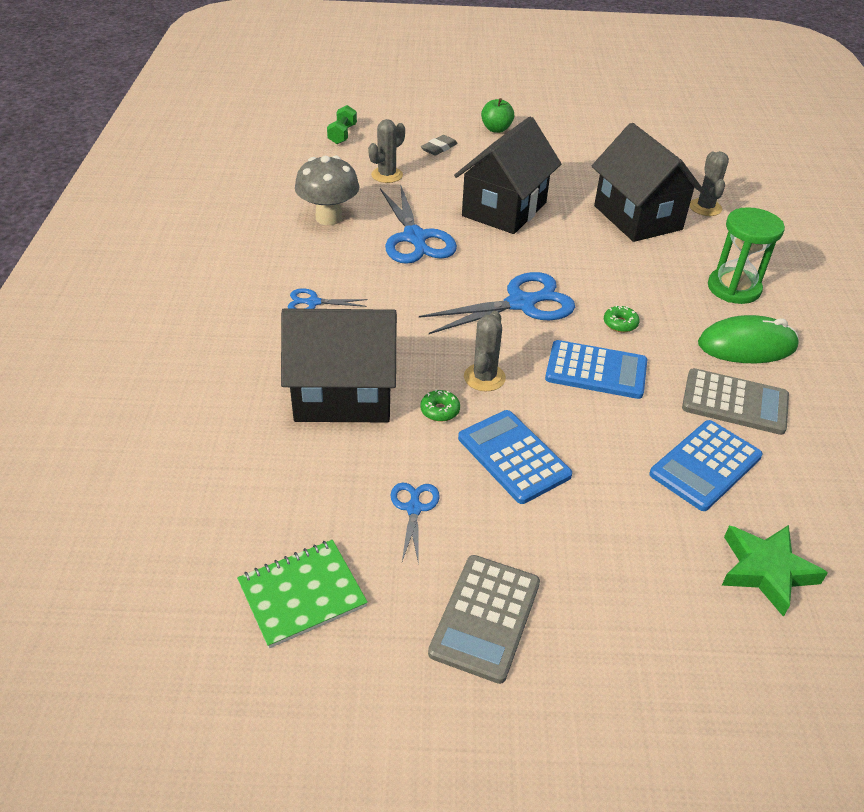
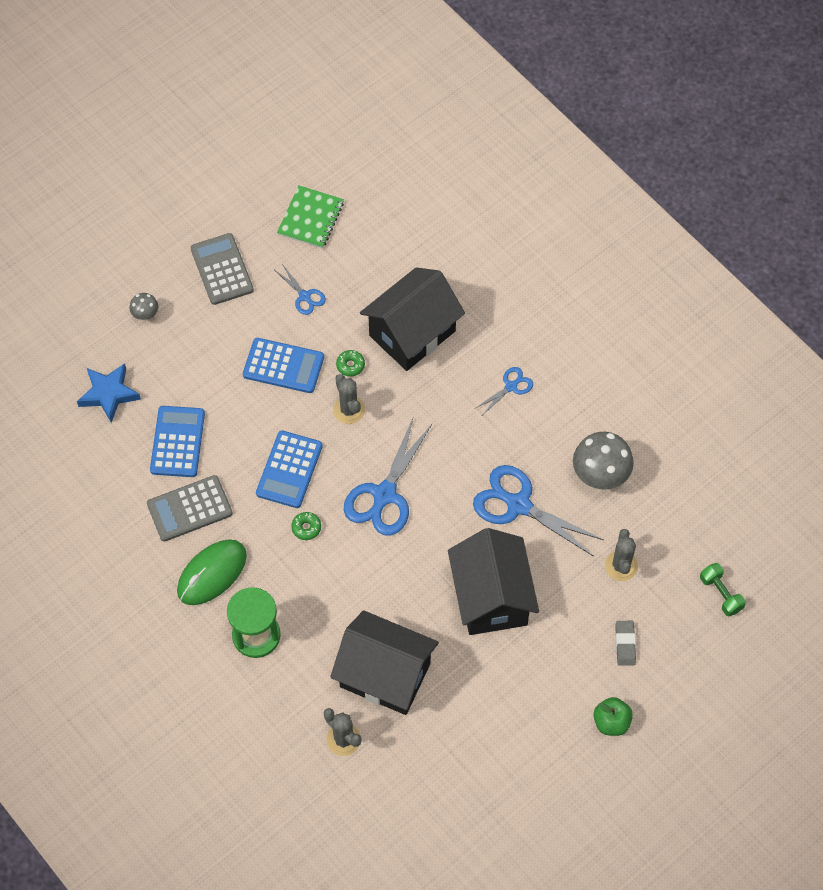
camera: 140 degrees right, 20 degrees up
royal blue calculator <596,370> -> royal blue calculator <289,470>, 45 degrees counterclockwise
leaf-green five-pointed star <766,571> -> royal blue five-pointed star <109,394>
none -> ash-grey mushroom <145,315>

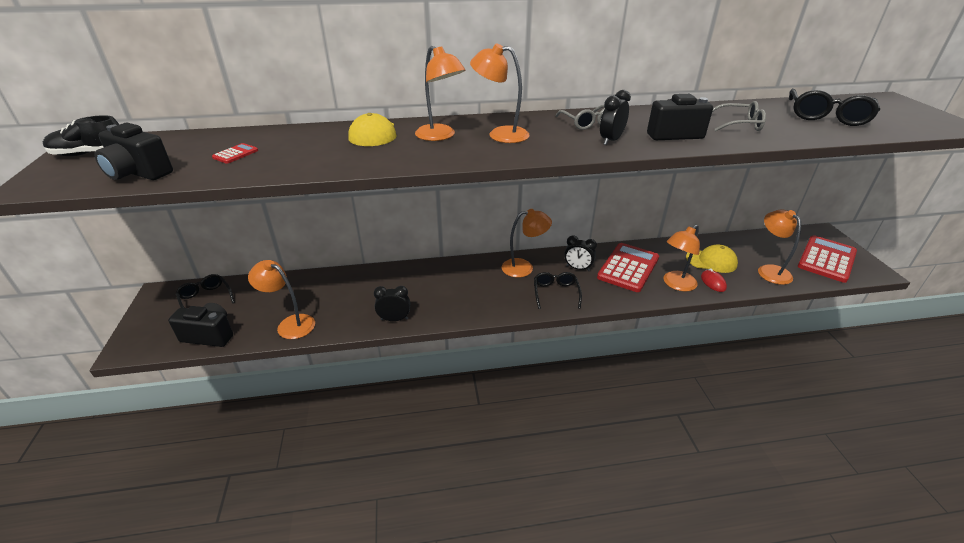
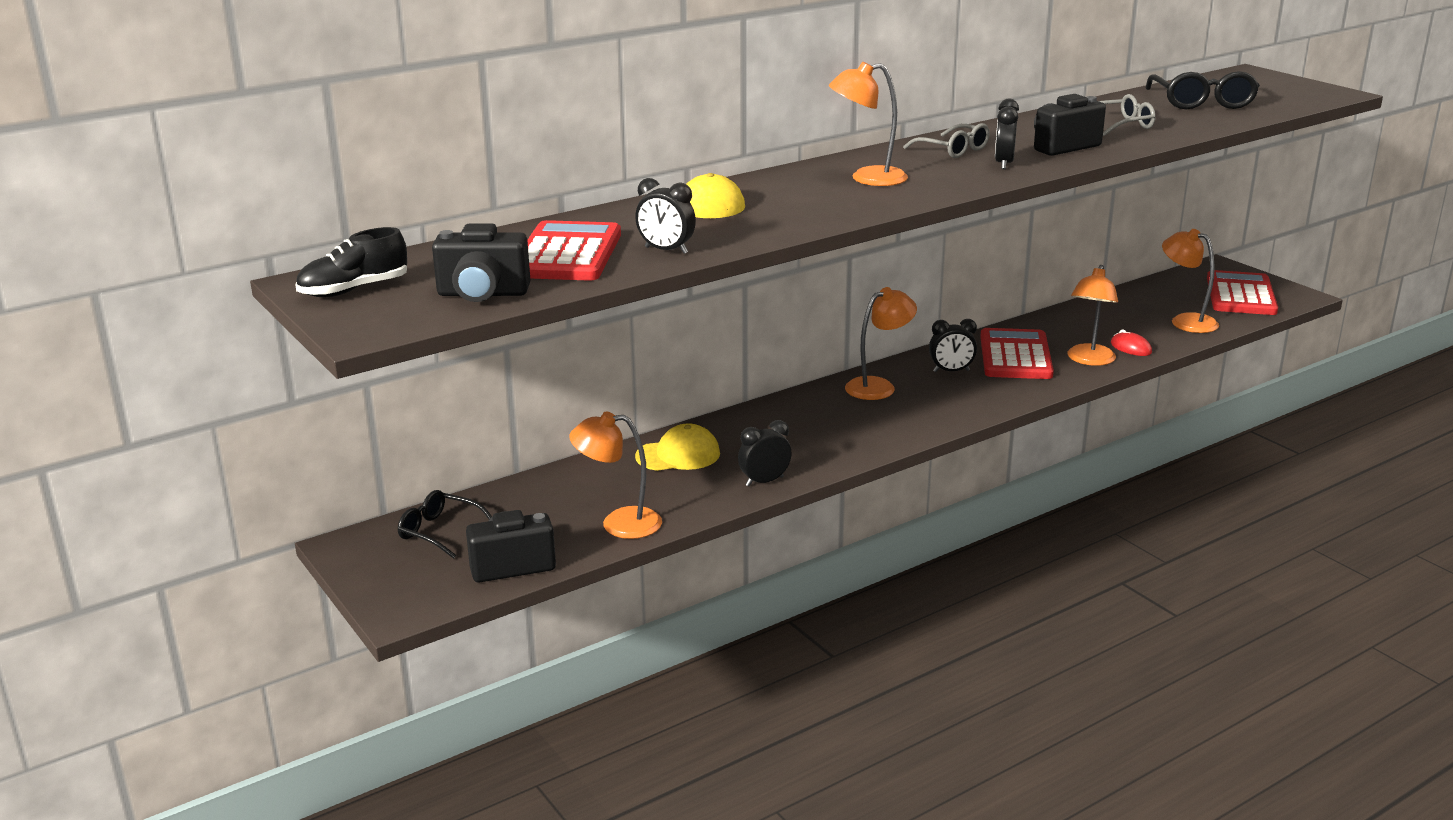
camera: 25 degrees left, 10 degrees down
orange lamp <440,136> -> none
red calculator <235,154> -> red calculator <567,254>, x2.46
yellow cap <711,261> -> yellow cap <678,455>, relocated
jet-black spectacles <555,293> -> none
none -> jet-black bedside clock <666,250>

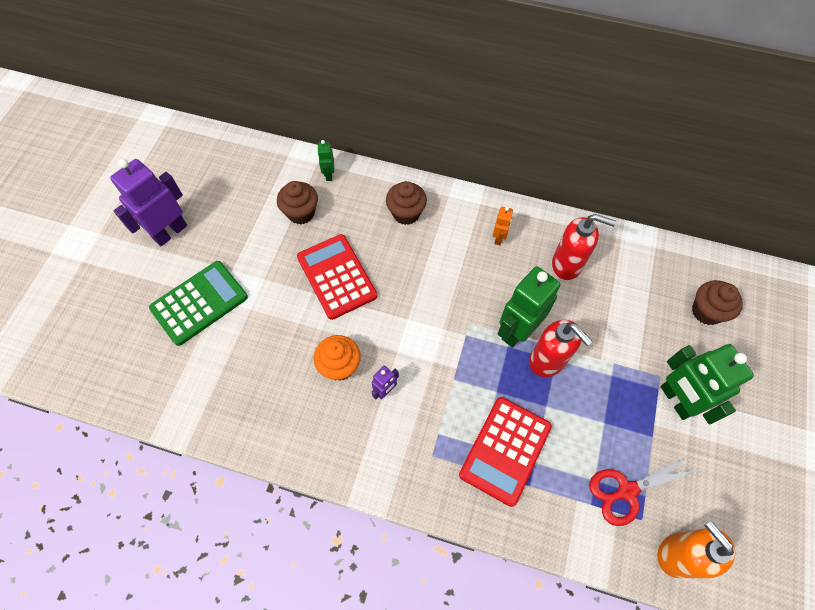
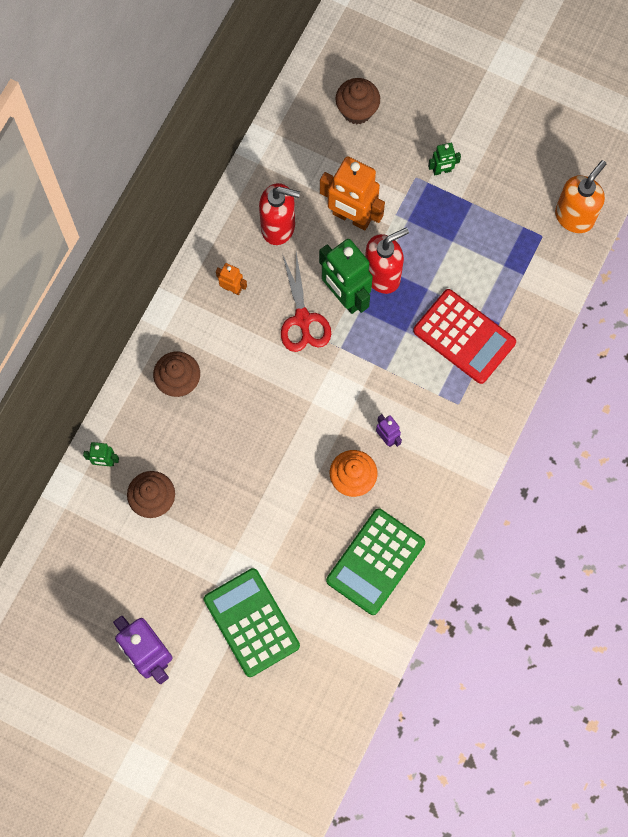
camera: 80 degrees left, 10 degrees up
red soap pump <567,264> -> red soap pump <278,227>, 75 degrees clockwise
red calculator <336,276> -> none
leaf-green robot <676,400> -> leaf-green robot <442,170>, x0.48
red shears <627,491> -> red shears <302,319>, relocated
orange soap pump <677,554> -> orange soap pump <574,217>, 150 degrees clockwise
none -> orange robot <351,217>
none -> leaf-green calculator <375,562>

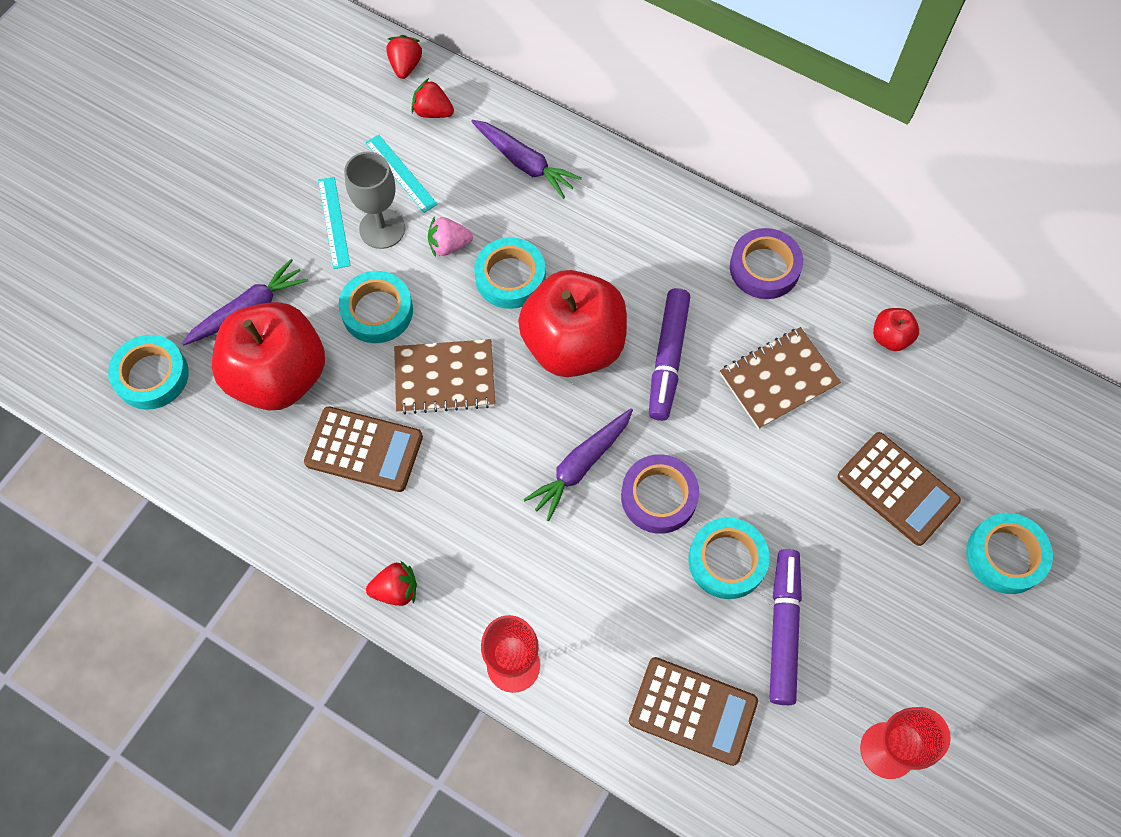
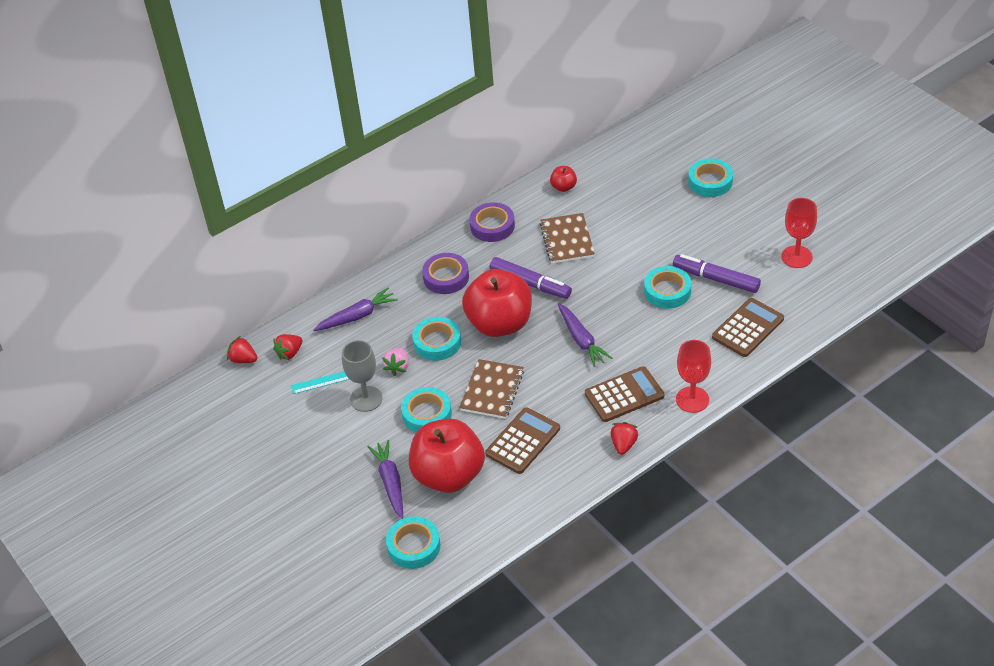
camera: 65 degrees left, 20 degrees down
aqua straightedge <334,222> -> none
brown calculator <897,489> -> brown calculator <624,395>, relocated
violet sticky tape <659,497> -> violet sticky tape <446,277>, relocated

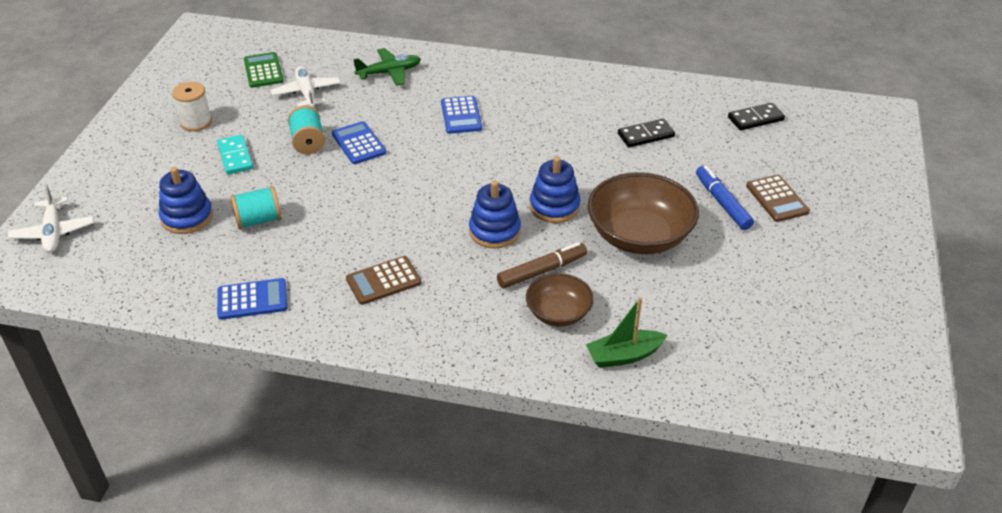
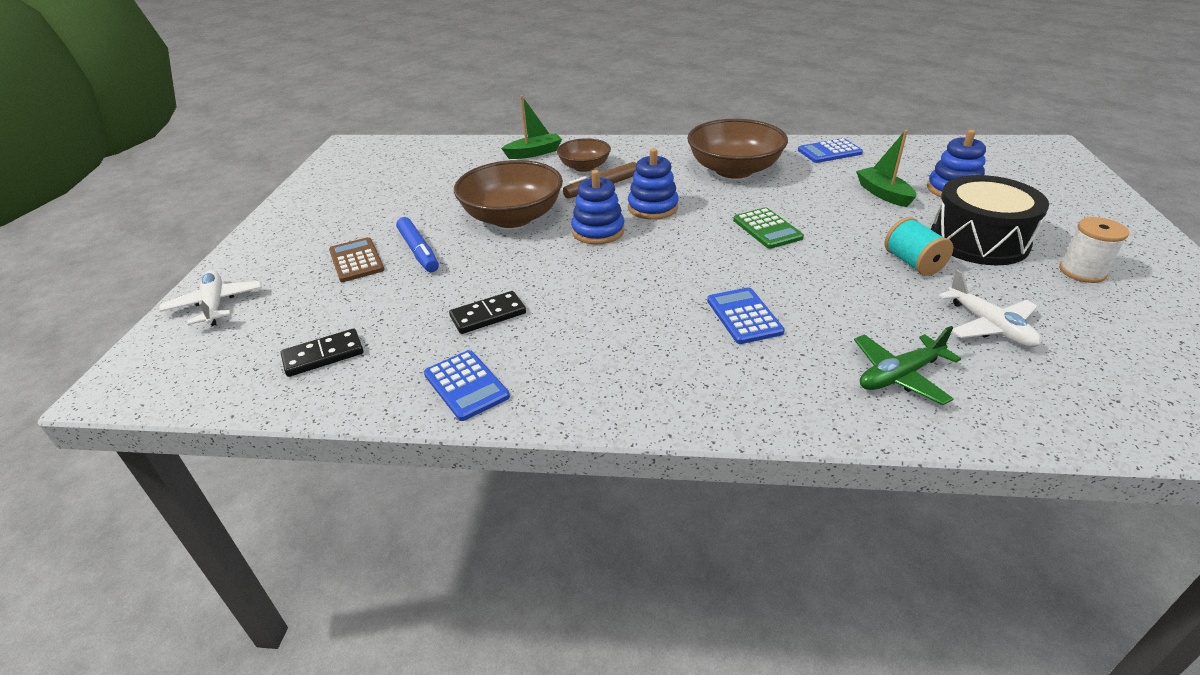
camera: 175 degrees right, 5 degrees down
leaf-green calculator <263,71> -> leaf-green calculator <767,229>, relocated
royal blue calculator <359,143> -> royal blue calculator <466,385>, relocated
aqua domino tile <235,157> -> jet-black snare drum <978,240>
snow-white toy plane <53,232> -> snow-white toy plane <215,305>, relocated
aqua spool <258,220> -> leaf-green toy boat <883,194>
brown calculator <383,281> -> brown serving bowl <734,170>

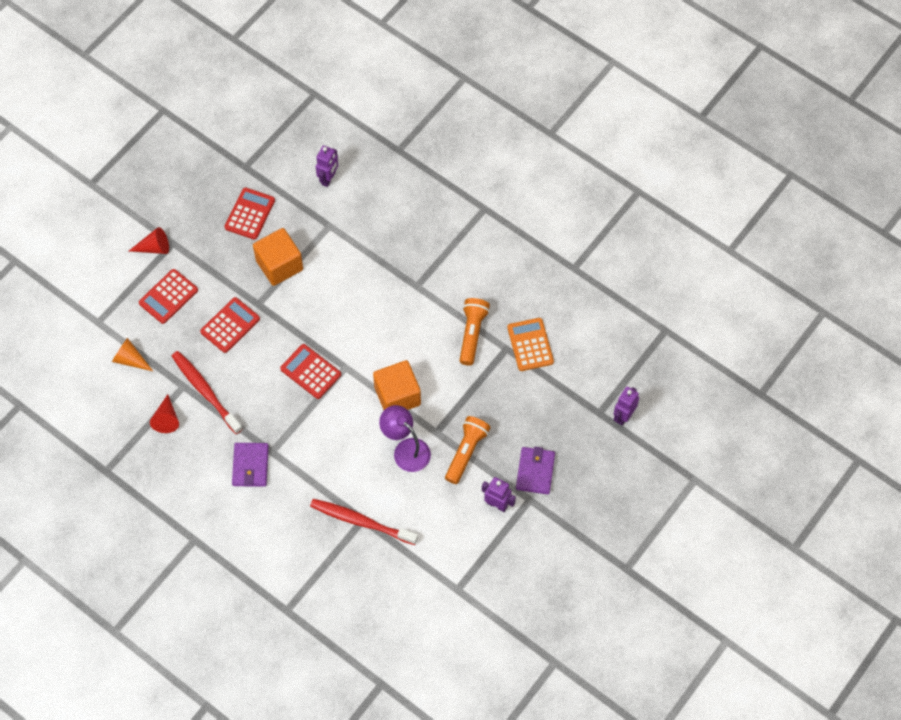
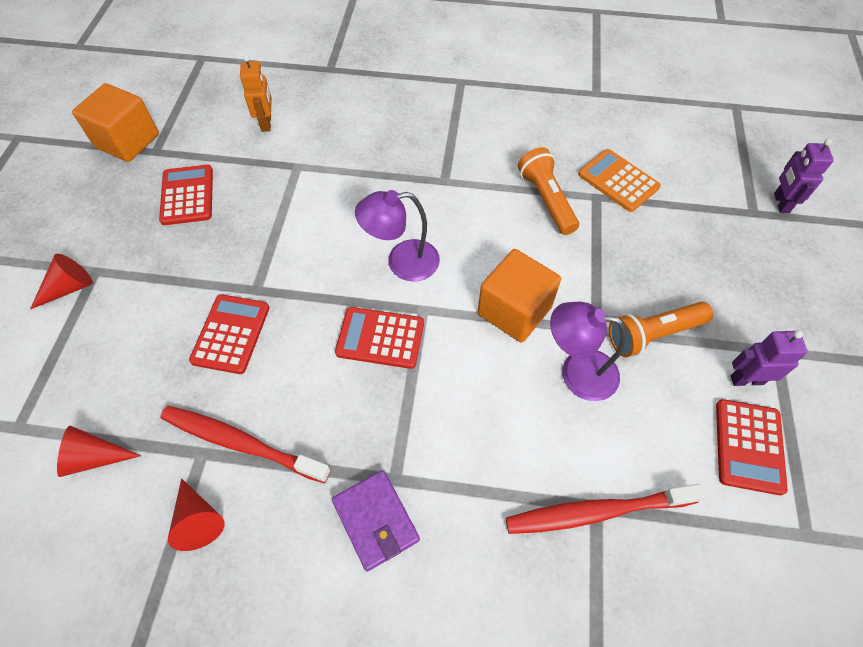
camera: 30 degrees left, 5 degrees down
violet robot <328,179> -> orange robot <266,123>
orange cube <279,265> -> orange cube <127,141>, relocated
red calculator <168,296> -> red calculator <749,446>, relocated
orange cone shape <130,359> -> red cone shape <94,457>
orange pocket torch <466,452> -> orange pocket torch <653,334>, 105 degrees counterclockwise
violet wallet <535,471> -> none
none -> violet lamp <402,262>

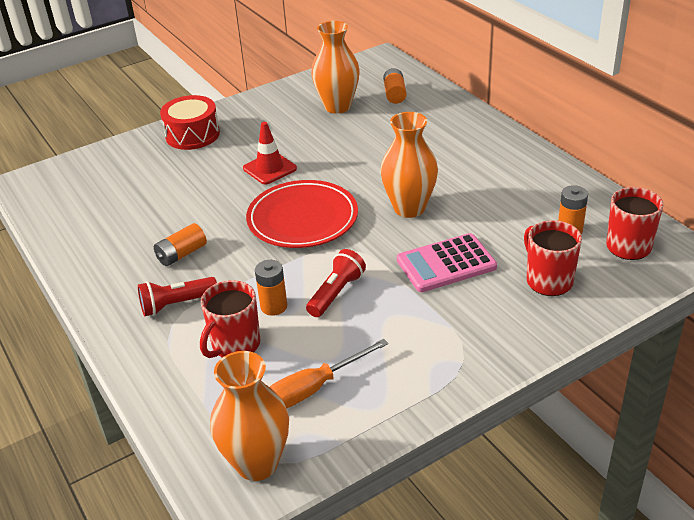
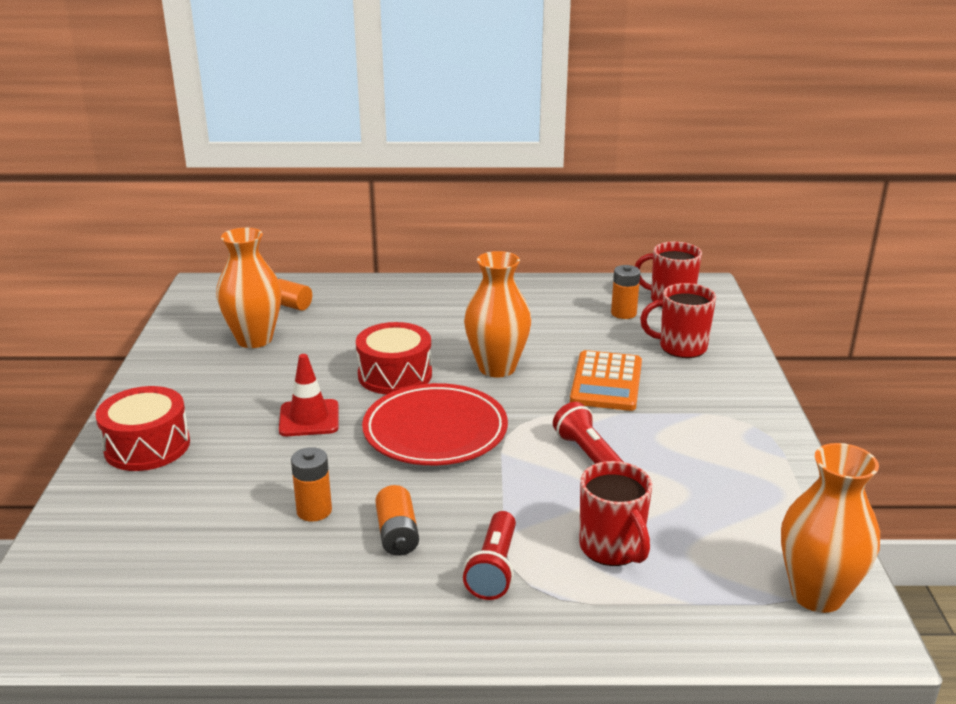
camera: 60 degrees left, 10 degrees down
rose-pink calculator <446,264> -> orange calculator <606,382>
orange power cell <274,306> -> orange power cell <314,511>, relocated
orange hand screwdriver <315,388> -> none
none -> red snare drum <395,375>

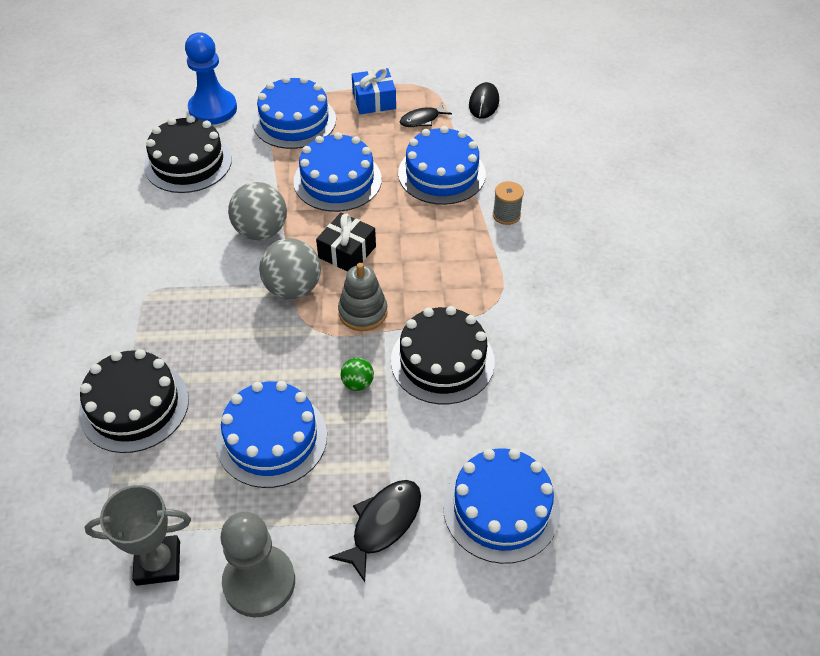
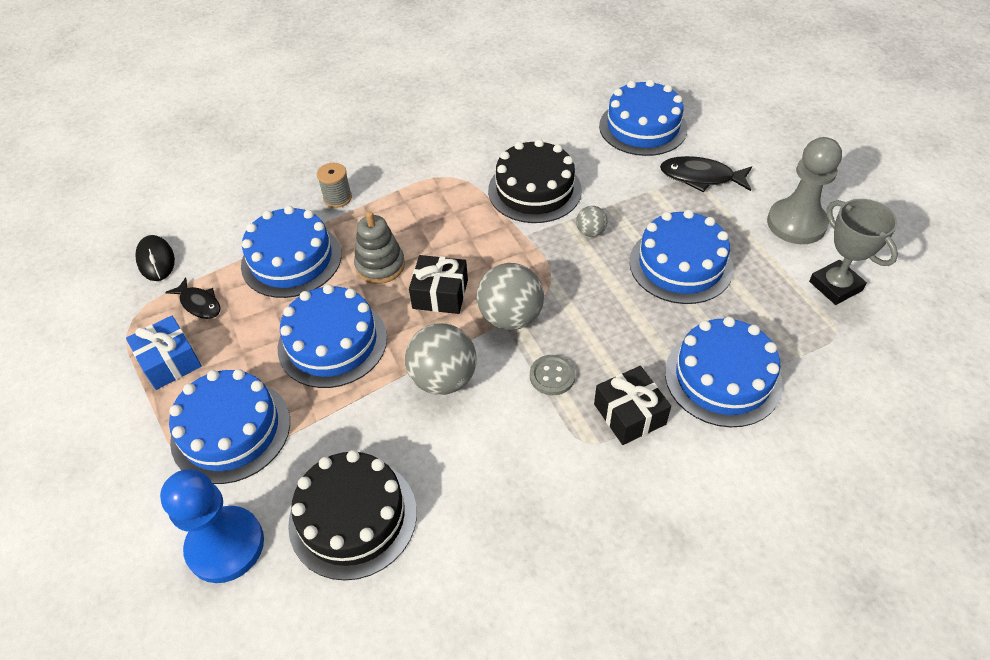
camera: 110 degrees left, 0 degrees up
jet-black computer mouse <484,103> -> jet-black computer mouse <156,260>, 75 degrees clockwise
ash-grey stacking toy <363,312> -> ash-grey stacking toy <380,266>, relocated
jet-black gateau <134,406> -> royal blue gateau <722,378>
leaf-green play ball <357,383> -> ash-grey play ball <590,232>
none -> ash-grey sewing button <552,376>
none -> jet-black wrapped gift <629,414>

